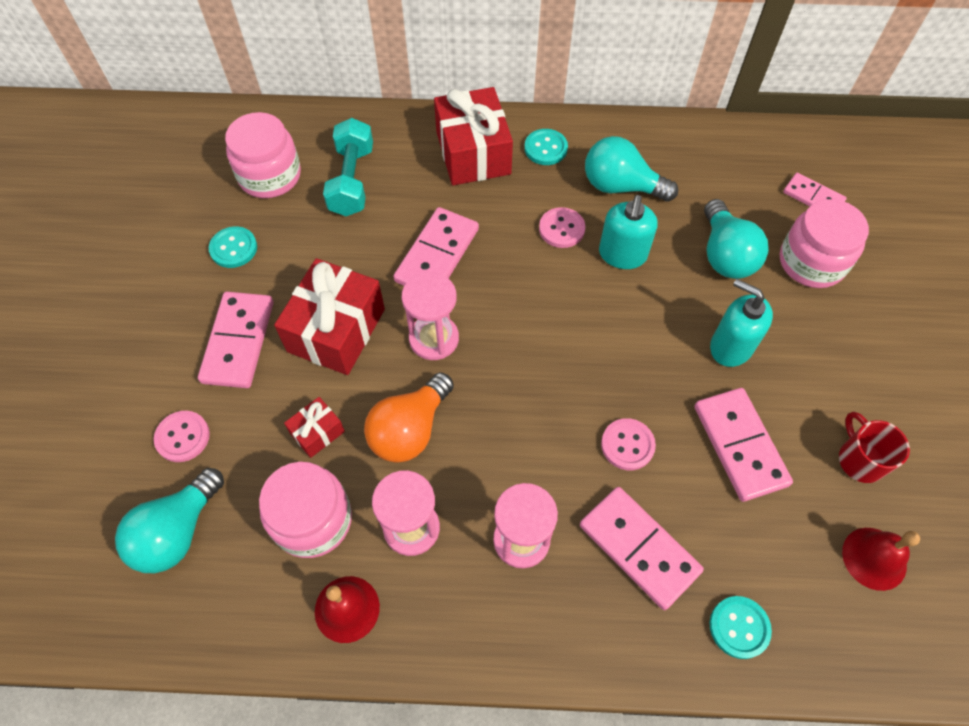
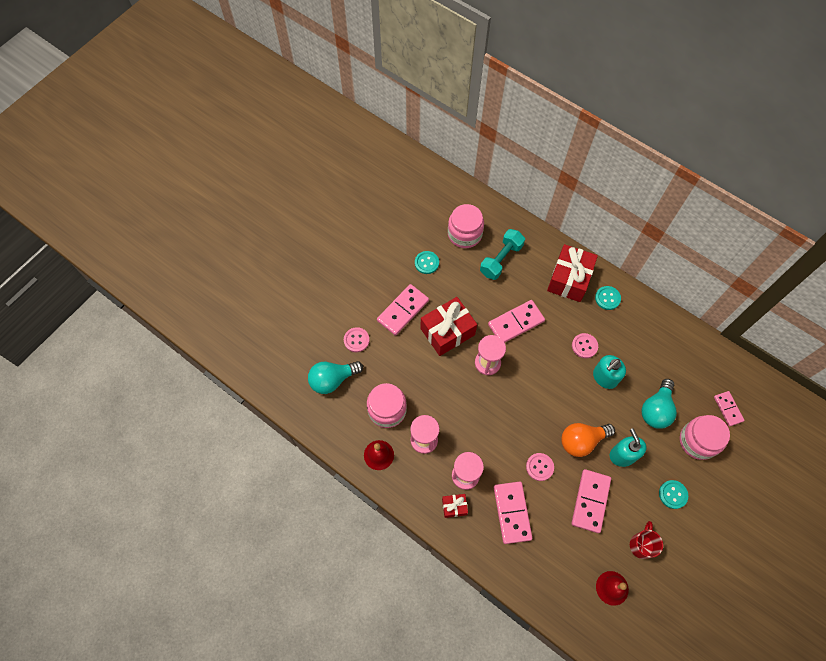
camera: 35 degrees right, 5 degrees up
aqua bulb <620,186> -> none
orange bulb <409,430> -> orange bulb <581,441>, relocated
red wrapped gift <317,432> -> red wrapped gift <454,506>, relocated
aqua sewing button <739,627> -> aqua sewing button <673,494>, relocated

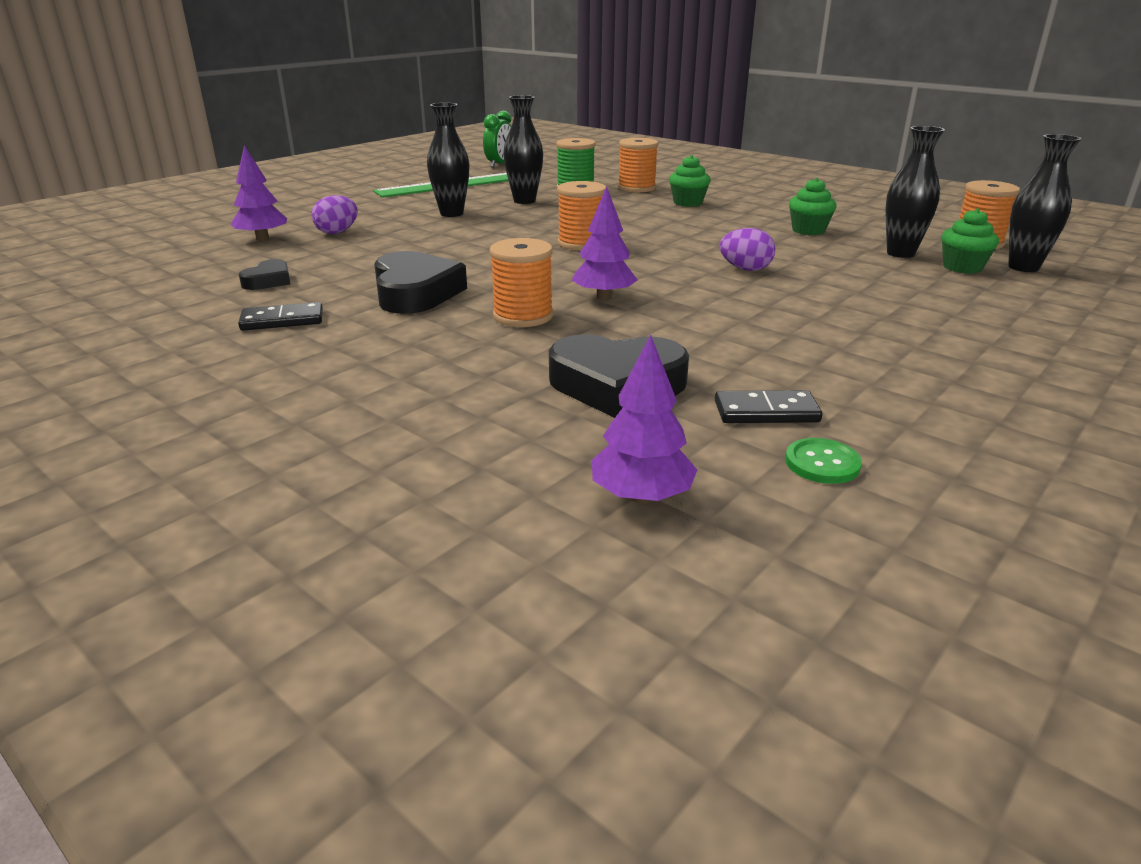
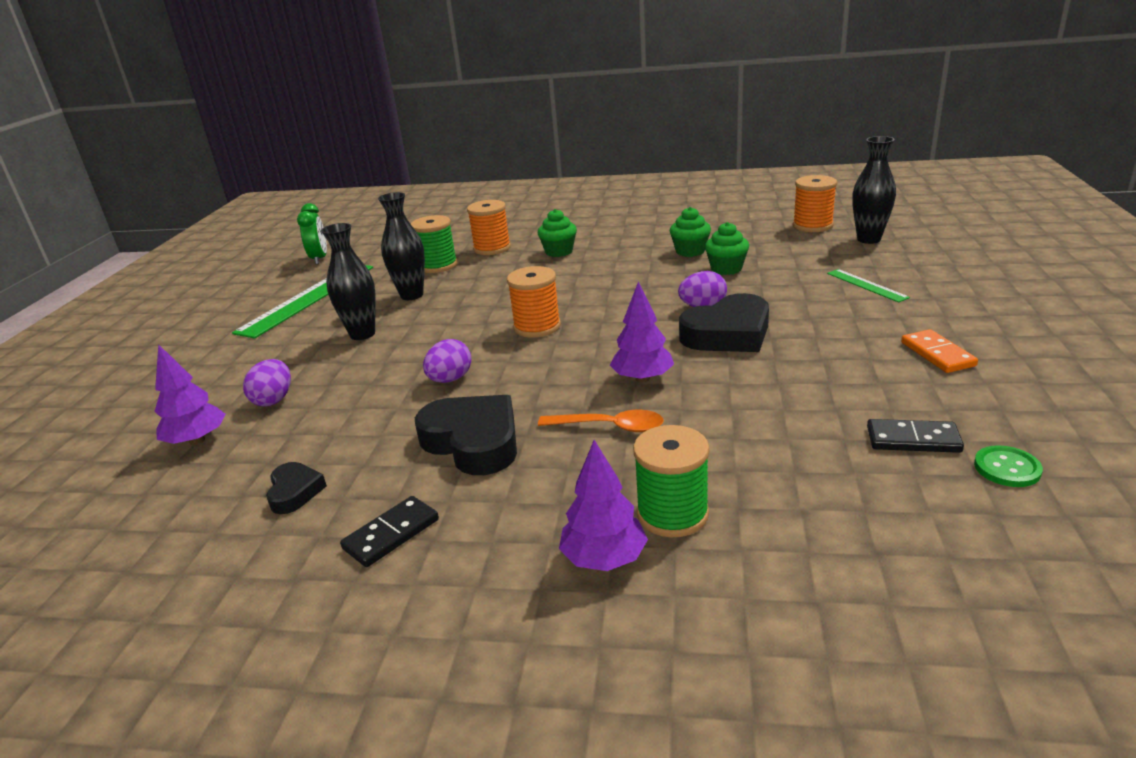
camera: 30 degrees left, 0 degrees up
jet-black tall vase <900,253> -> none
leaf-green fairy cake <962,267> -> leaf-green fairy cake <726,269>, relocated
orange spool <523,316> -> orange spoon <609,427>
jet-black heart <617,385> -> jet-black heart <728,334>, relocated
violet tree <641,496> -> violet tree <604,559>, relocated
jet-black domino tile <766,412> -> jet-black domino tile <913,440>, 45 degrees clockwise
none -> leaf-green straightedge <866,285>
none -> orange domino tile <937,354>
none -> violet egg <450,379>
none -> leaf-green spool <672,514>

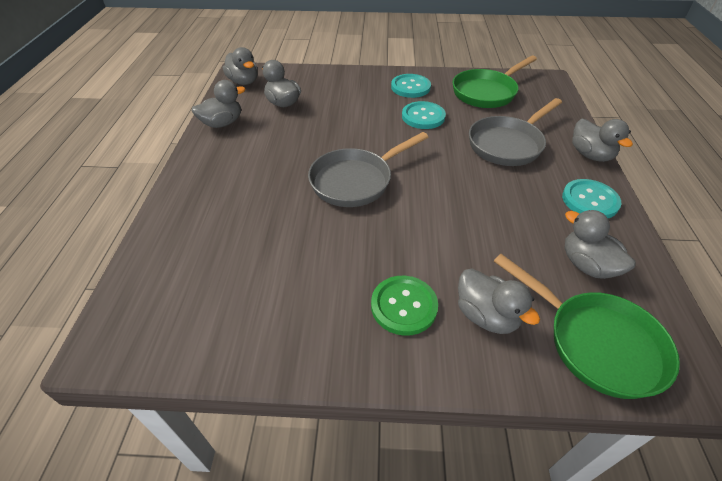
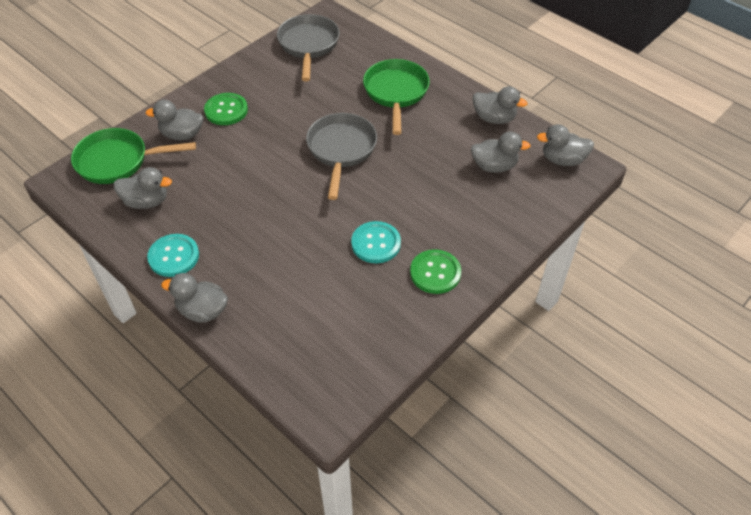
camera: 130 degrees right, 5 degrees up
leaf-green frying pan <486,92> -> leaf-green frying pan <396,93>, relocated
aqua sewing button <410,87> -> leaf-green sewing button <435,273>
ash-grey toy duck <222,123> -> ash-grey toy duck <494,118>, 75 degrees counterclockwise
ash-grey frying pan <507,144> -> ash-grey frying pan <308,45>, relocated

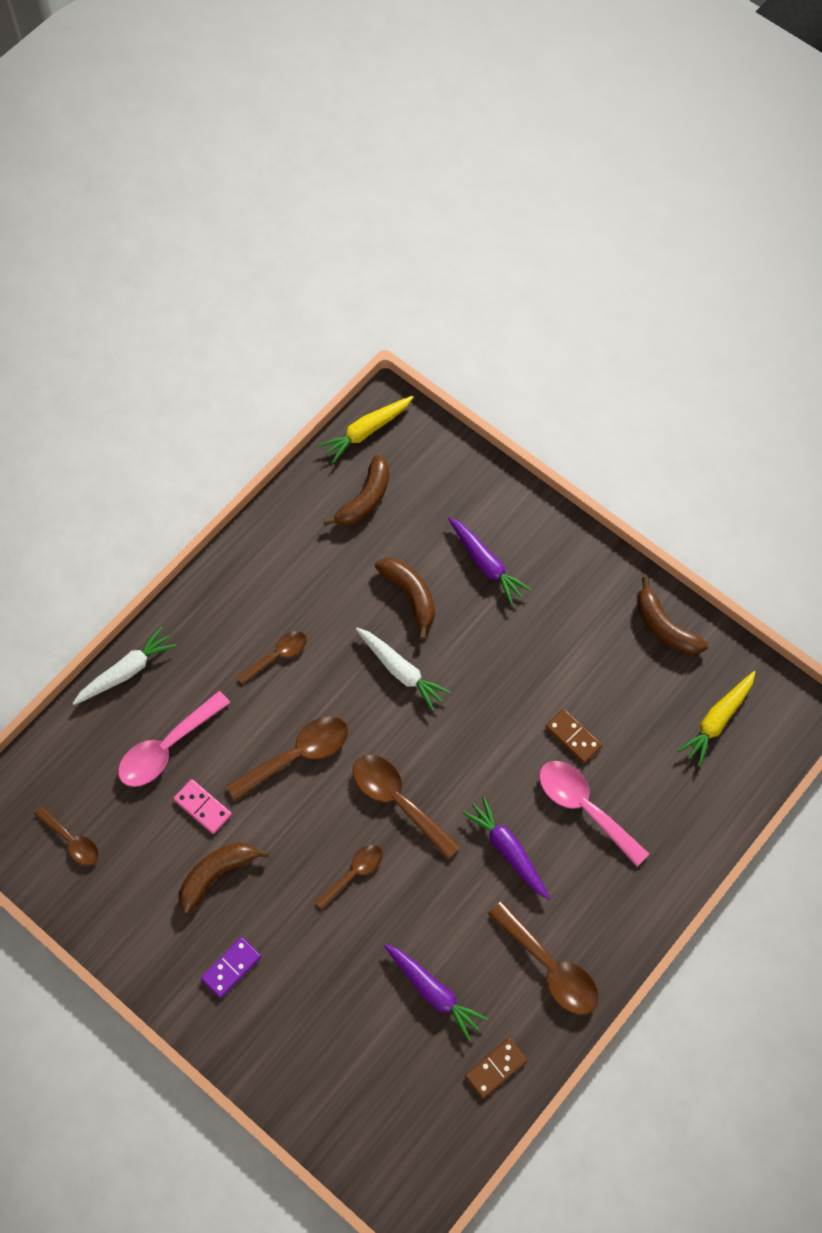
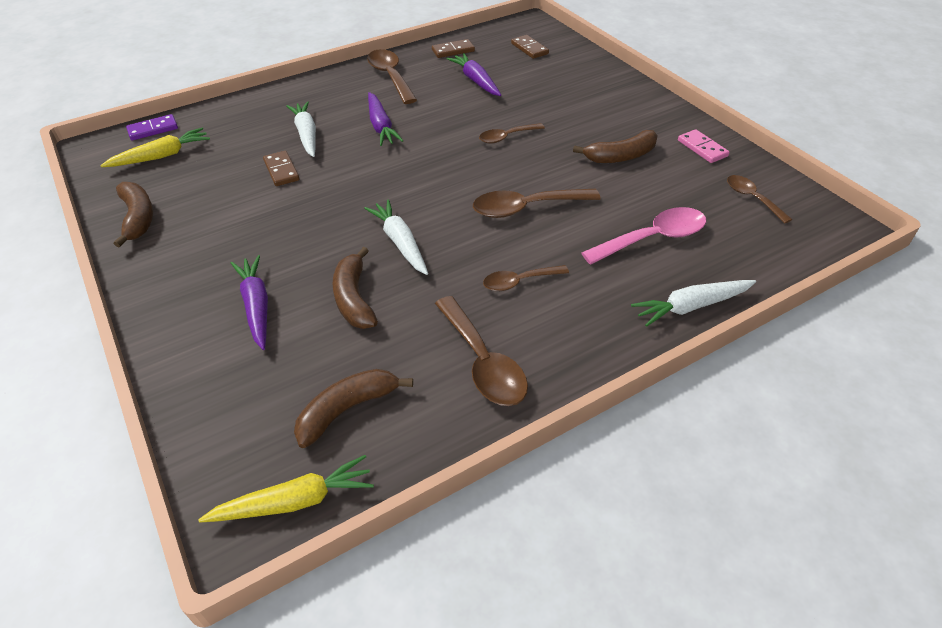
camera: 160 degrees left, 20 degrees down
brown spoon <398,801> -> brown spoon <483,362>, relocated
rose-pink spoon <584,807> -> snow-white carrot <306,134>
rose-pink domino tile <203,807> -> rose-pink domino tile <702,148>, relocated
violet domino tile <231,968> -> violet domino tile <153,129>, relocated
none -> brown domino tile <529,49>

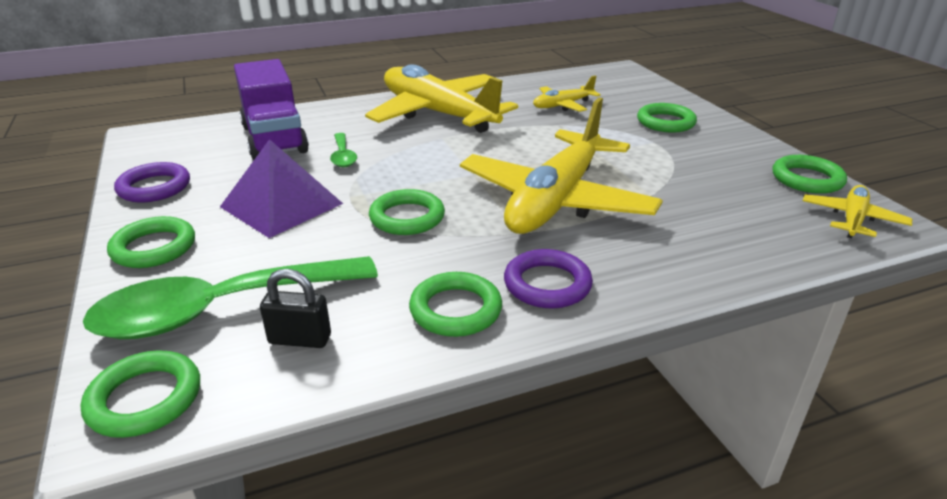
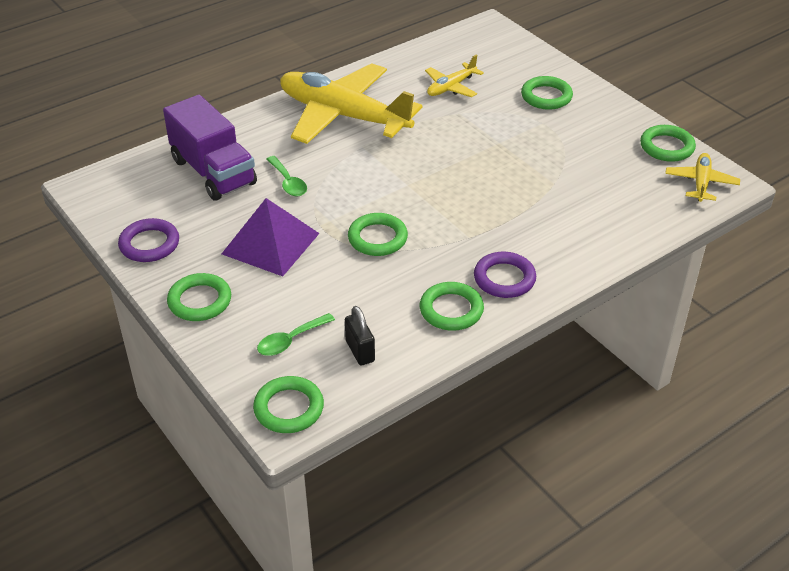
camera: 15 degrees left, 10 degrees up
yellow toy plane <555,200> -> none
leaf-green spoon <221,309> -> leaf-green spoon <291,340>, x0.45
jet-black small lock <300,339> -> jet-black small lock <360,351>, 75 degrees clockwise

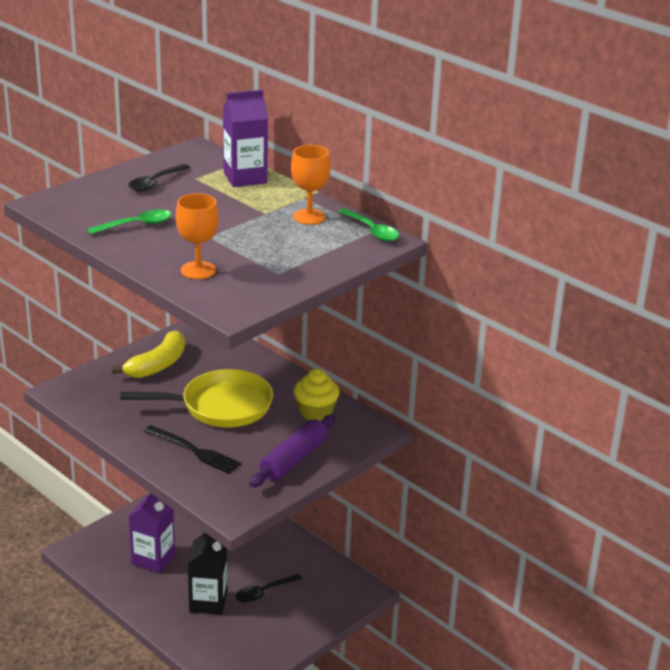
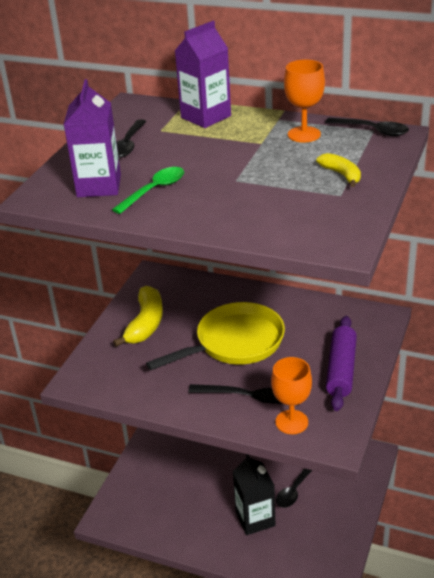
camera: 20 degrees left, 5 degrees up
orange wine glass <198,270> -> orange wine glass <291,422>, relocated
leaf-green spoon <371,231> -> jet-black spoon <372,131>
yellow fairy cake <315,412> -> none
violet milk carton <153,559> -> violet milk carton <99,186>, relocated
none -> yellow banana fruit <341,175>

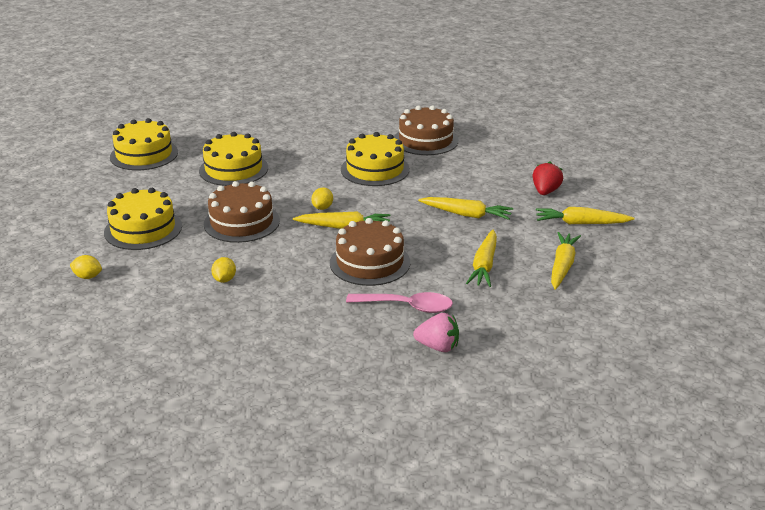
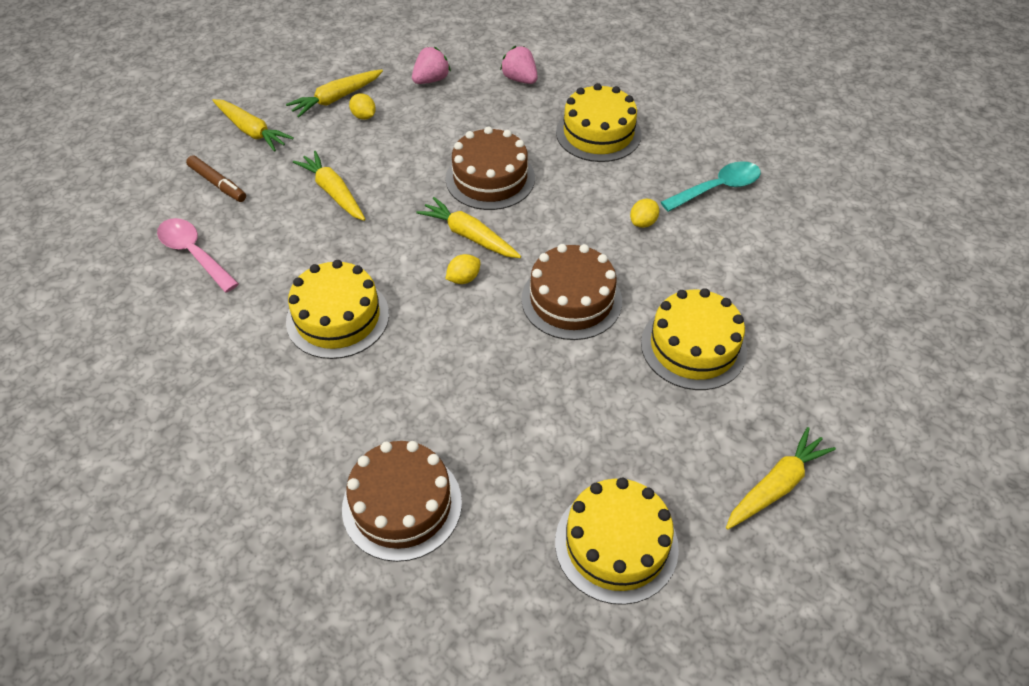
camera: 145 degrees left, 20 degrees up
brown gateau <425,140> -> brown gateau <402,505>, relocated
yellow gateau <233,169> -> yellow gateau <598,133>, relocated
red berry <545,191> -> brown marker <217,184>
yellow carrot <484,265> -> yellow carrot <776,485>, relocated
yellow lemon <88,277> -> yellow lemon <364,116>, relocated
rose-pink spoon <407,306> -> rose-pink spoon <194,253>, relocated
none -> rose-pink berry <431,80>
none -> aqua spoon <717,188>

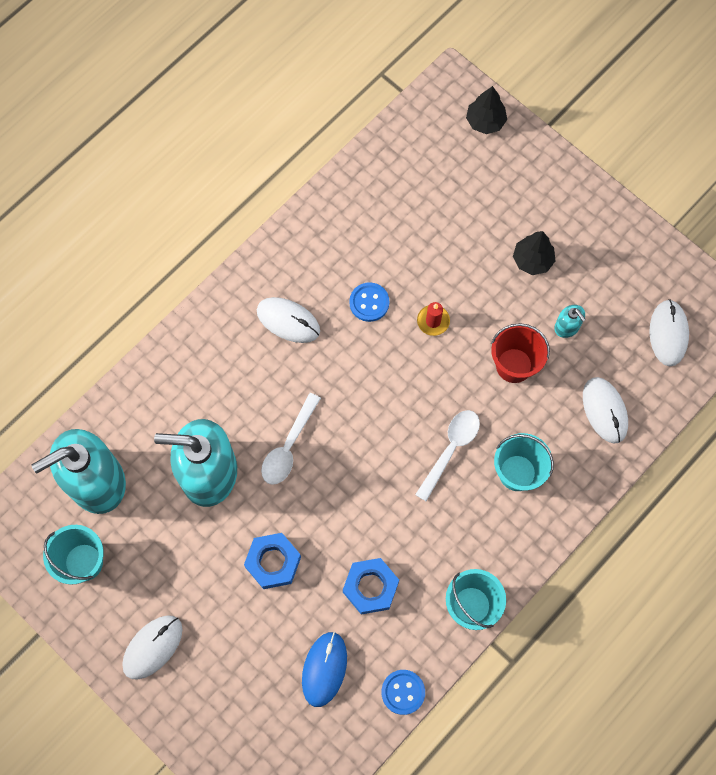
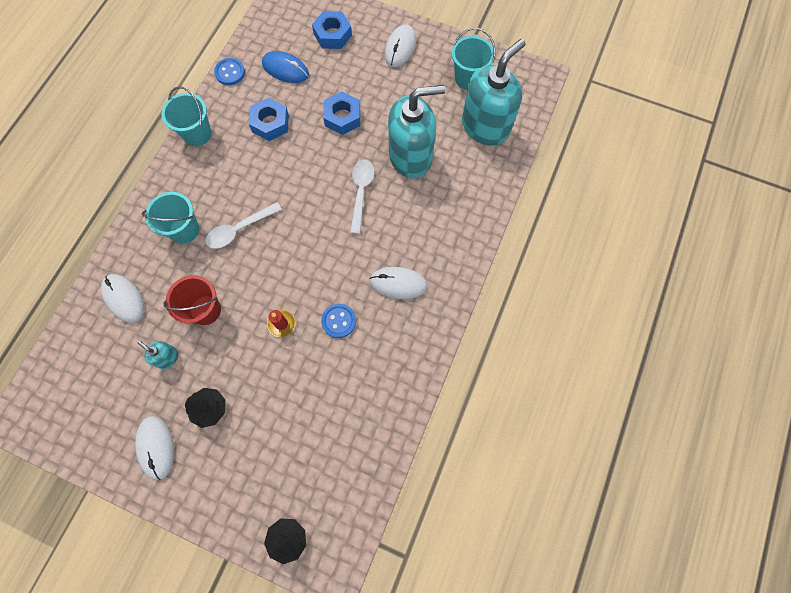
camera: 160 degrees right, 0 degrees up
snow-white computer mouse <668,333> -> snow-white computer mouse <156,447>, relocated
snow-white spoon <450,450> -> snow-white spoon <239,229>, 45 degrees clockwise
royal blue computer mouse <324,669> -> royal blue computer mouse <285,69>, 60 degrees counterclockwise
none -> royal blue nut <332,35>

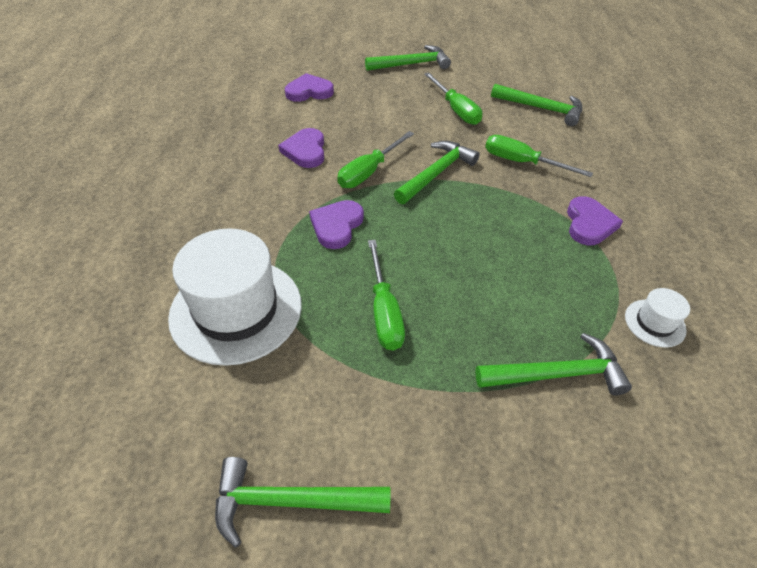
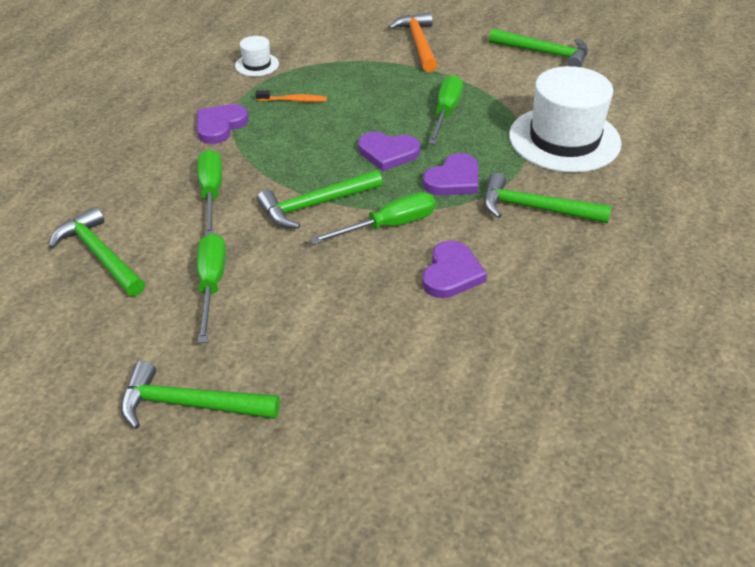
camera: 155 degrees left, 5 degrees down
violet heart <309,91> -> violet heart <388,153>, relocated
leaf-green hand screwdriver <522,162> -> leaf-green hand screwdriver <211,193>, 150 degrees counterclockwise
leaf-green claw hammer <557,374> -> leaf-green claw hammer <535,208>, relocated
none -> orange claw hammer <418,43>
none -> orange toothbrush <293,100>

